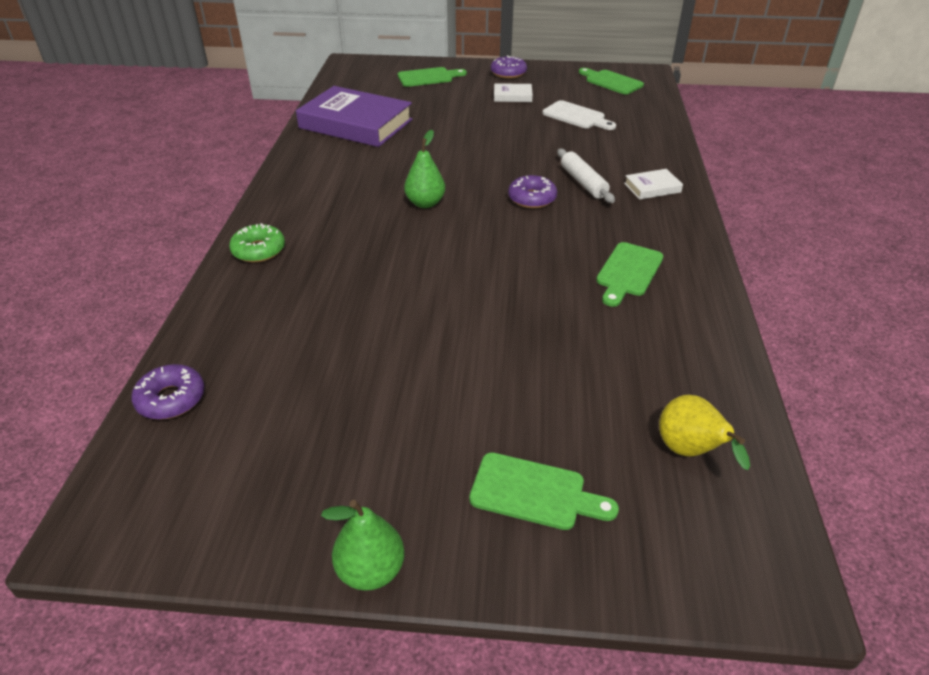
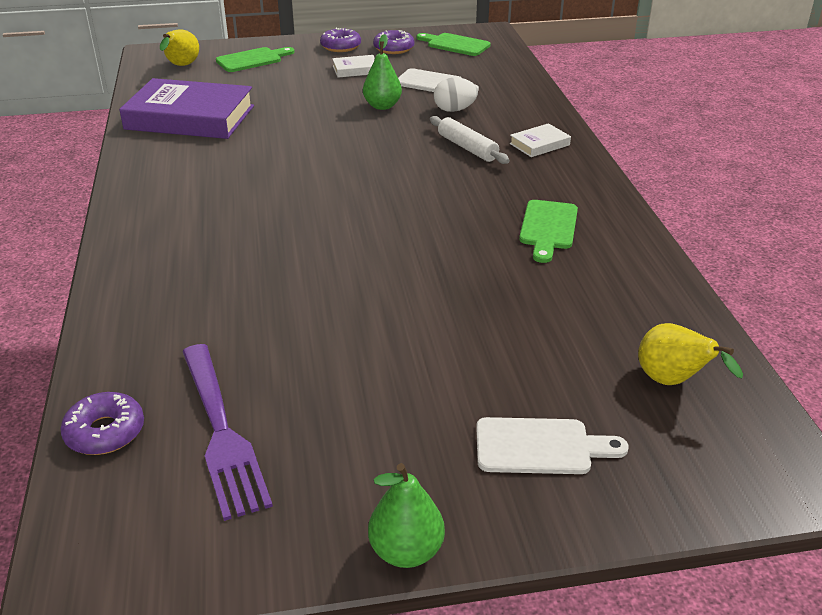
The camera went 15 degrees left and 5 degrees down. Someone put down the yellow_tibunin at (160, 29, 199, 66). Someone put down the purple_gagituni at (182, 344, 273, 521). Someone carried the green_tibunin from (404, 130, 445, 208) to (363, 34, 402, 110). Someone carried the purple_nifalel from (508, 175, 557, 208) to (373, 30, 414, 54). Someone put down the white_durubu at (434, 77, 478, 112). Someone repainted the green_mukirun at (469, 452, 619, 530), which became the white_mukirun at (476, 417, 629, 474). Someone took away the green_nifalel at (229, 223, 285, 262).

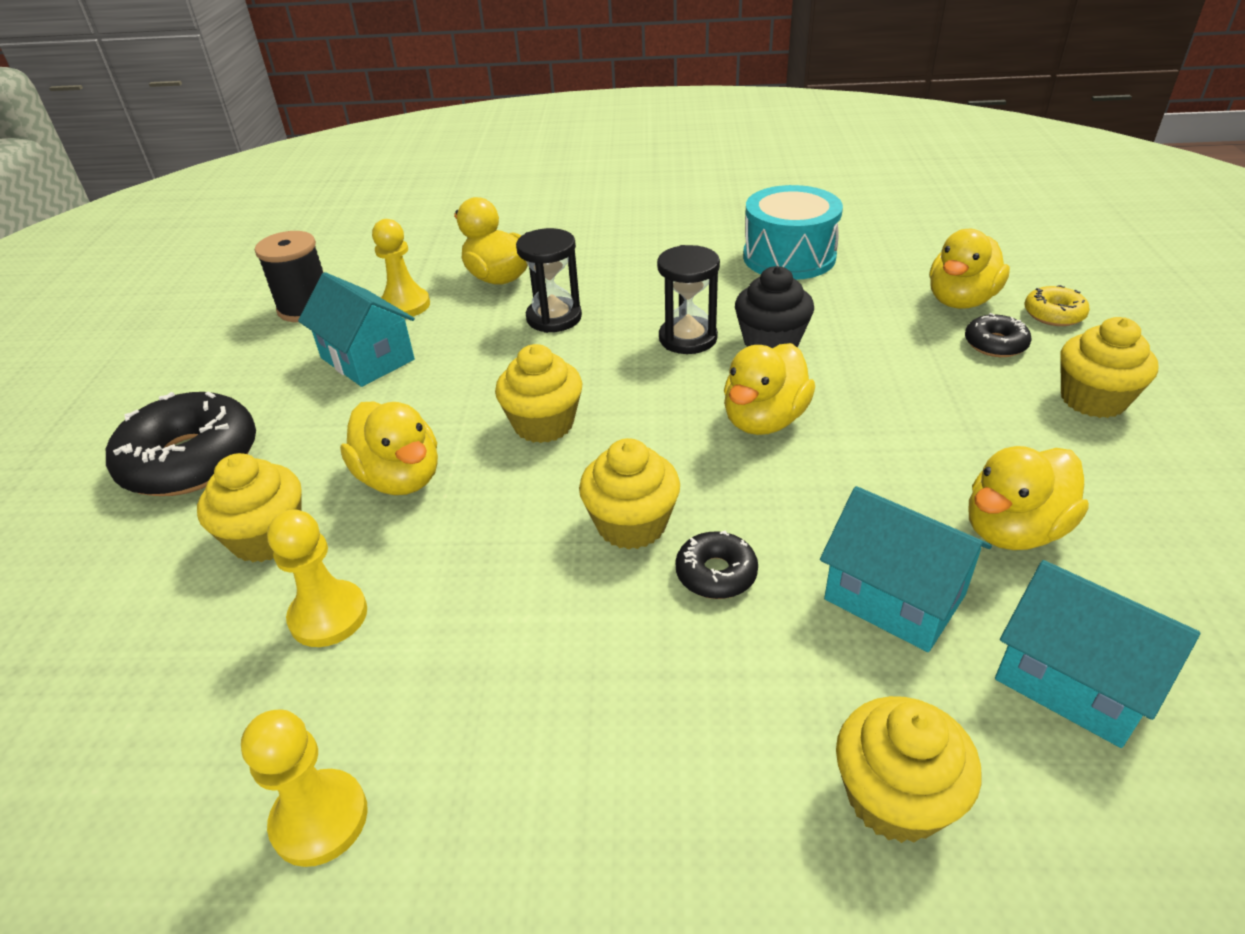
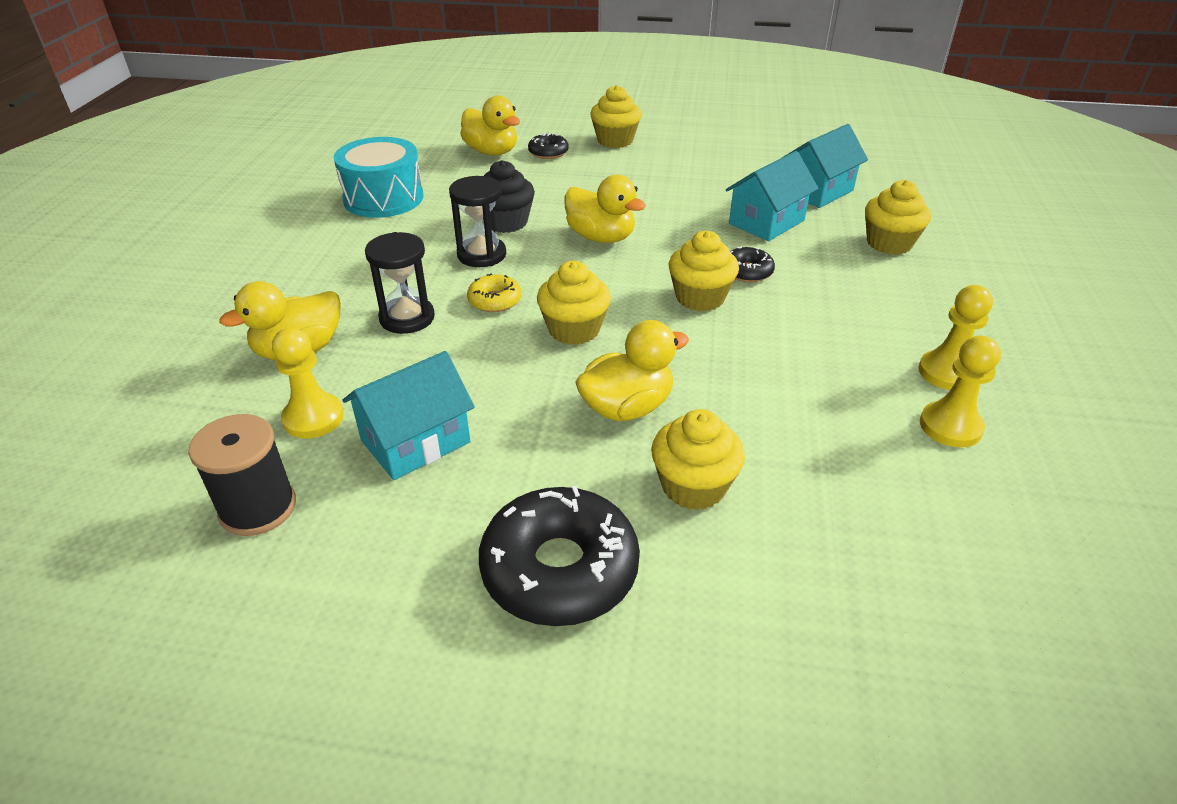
The camera went 85 degrees left and 0 degrees up. Someone carried the yellow_nifalel from (1024, 285, 1090, 326) to (467, 273, 521, 312). Someone carried the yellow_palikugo from (267, 509, 367, 647) to (918, 285, 993, 390). Someone took away the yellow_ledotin at (969, 446, 1089, 550).

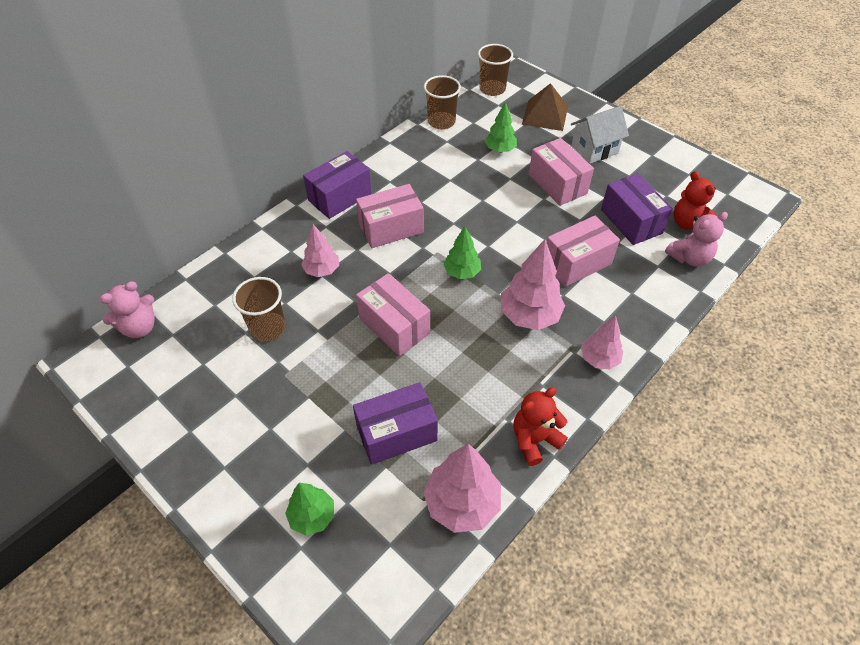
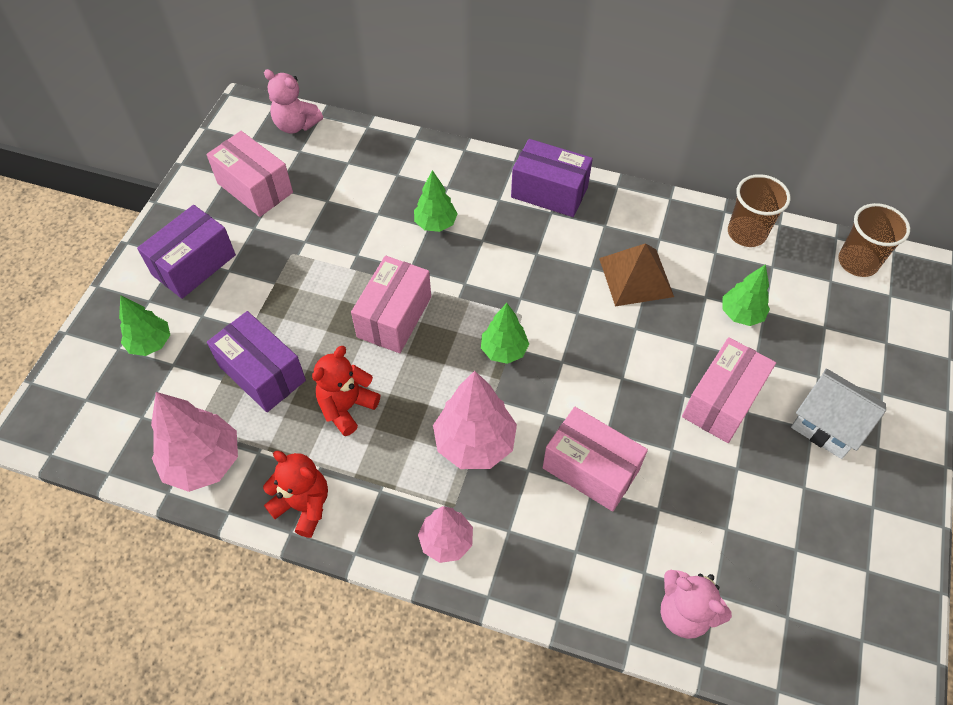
The camera went 65 degrees right and 5 degrees up. Someone carried the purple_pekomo from (601, 173, 673, 245) to (137, 205, 236, 299). Someone carried the pink_pekomo from (356, 184, 424, 248) to (206, 131, 293, 217). Someone carried the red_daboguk from (674, 171, 718, 230) to (312, 346, 380, 436). Someone repainted the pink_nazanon at (301, 224, 339, 277), which became the green_nazanon at (414, 170, 458, 232). Someone carried the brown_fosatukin from (522, 83, 568, 131) to (599, 243, 674, 306). Someone took away the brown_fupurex at (232, 277, 286, 342).

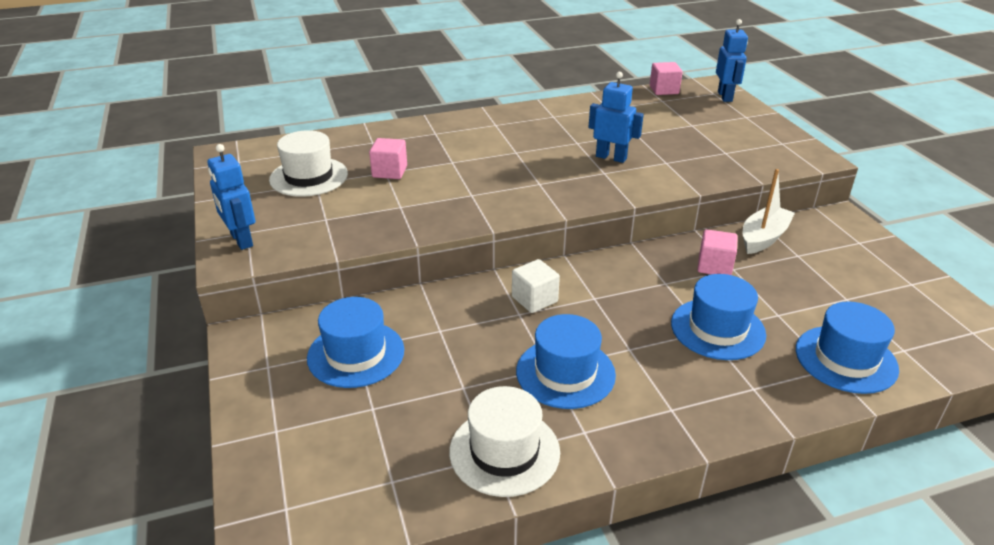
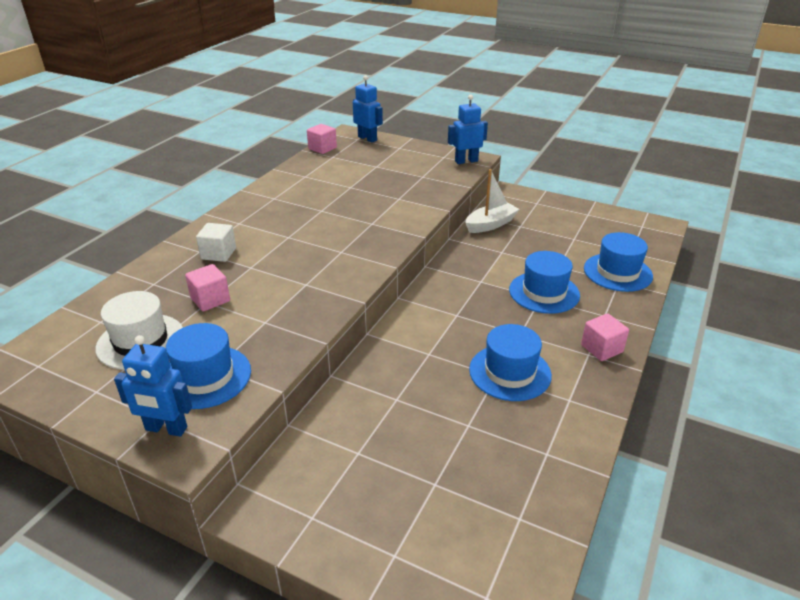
The camera went 45 degrees left and 0 degrees up. Someone carried the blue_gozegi from (307, 297, 404, 388) to (166, 323, 251, 409). Someone carried the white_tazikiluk from (512, 259, 560, 313) to (196, 223, 236, 262). Someone carried the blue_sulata from (588, 72, 644, 163) to (448, 95, 488, 164). Someone rotated the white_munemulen at (743, 169, 795, 254) by 60 degrees clockwise. Someone carried the pink_tazikiluk from (698, 229, 738, 275) to (581, 313, 629, 361). Someone took away the white_gozegi at (449, 386, 560, 497).

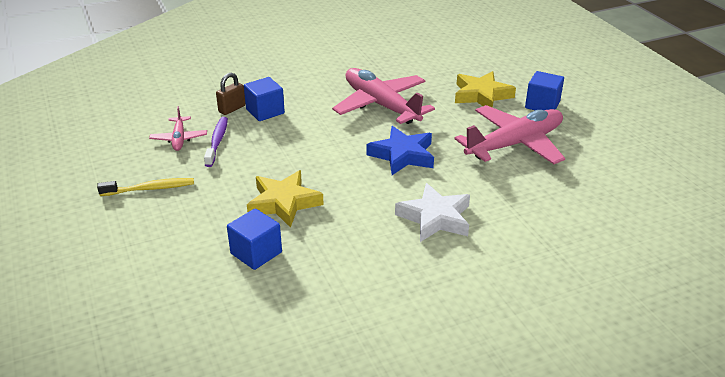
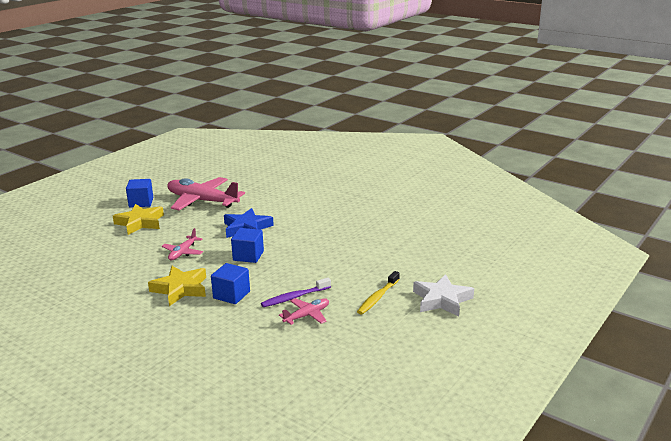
The camera went 120 degrees left and 10 degrees down. Someone carried the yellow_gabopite from (247, 170, 324, 228) to (148, 266, 206, 306). Someone scaled the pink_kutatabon at (332, 68, 435, 124) by 0.49. Someone carried the blue_tazikiluk from (227, 208, 282, 270) to (231, 228, 264, 263). Someone rotated the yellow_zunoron at (97, 178, 194, 196) by 105 degrees counterclockwise. Someone carried the white_gabopite from (395, 183, 470, 242) to (413, 274, 474, 317). Someone took away the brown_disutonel at (216, 73, 246, 115).

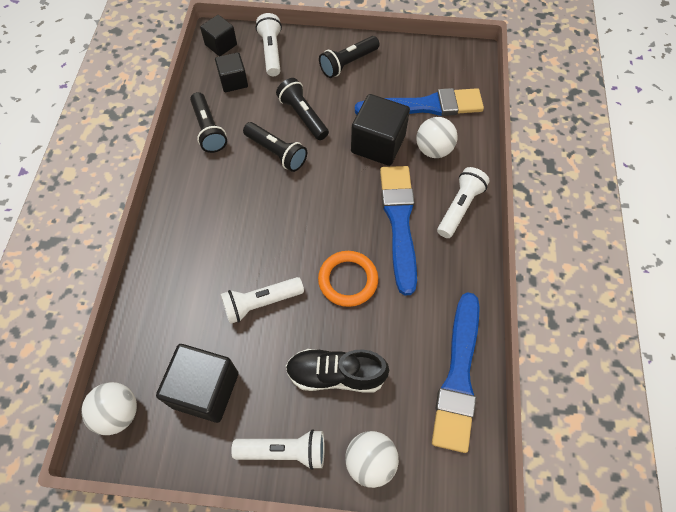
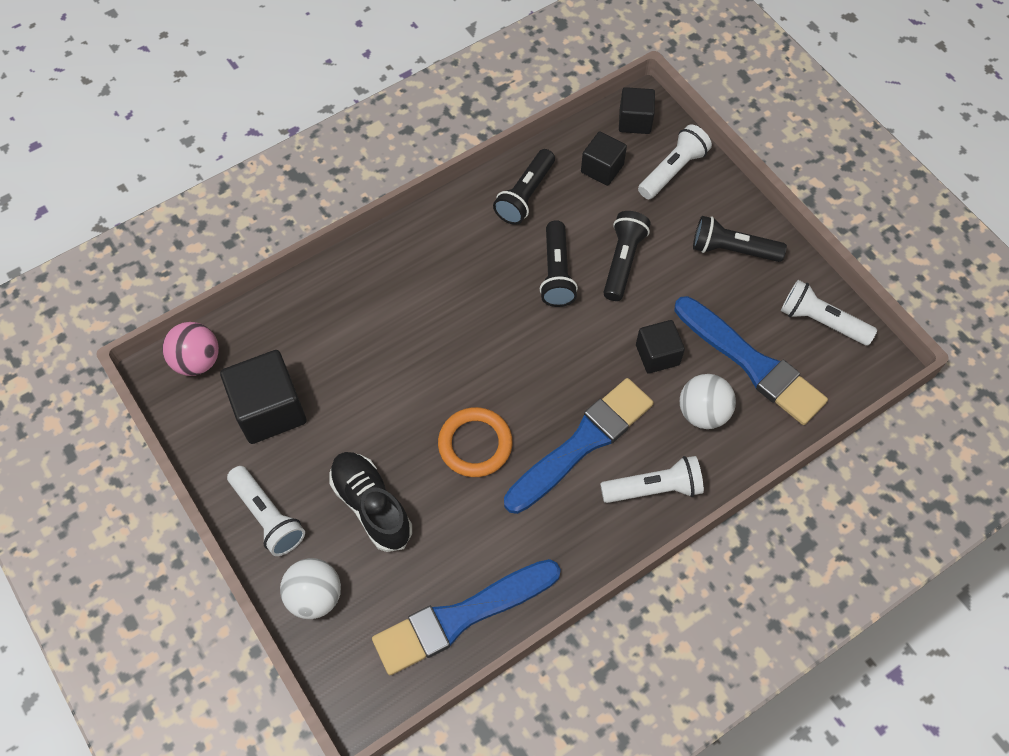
The camera went 50 degrees right and 0 degrees up. Someone repainted the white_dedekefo at (81, 382, 137, 435), which became the pink_dedekefo at (162, 322, 219, 376). Someone scaled the black_tazikiluk at (351, 94, 410, 166) by 0.61. Someone carried the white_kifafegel from (221, 277, 304, 324) to (781, 280, 877, 345).

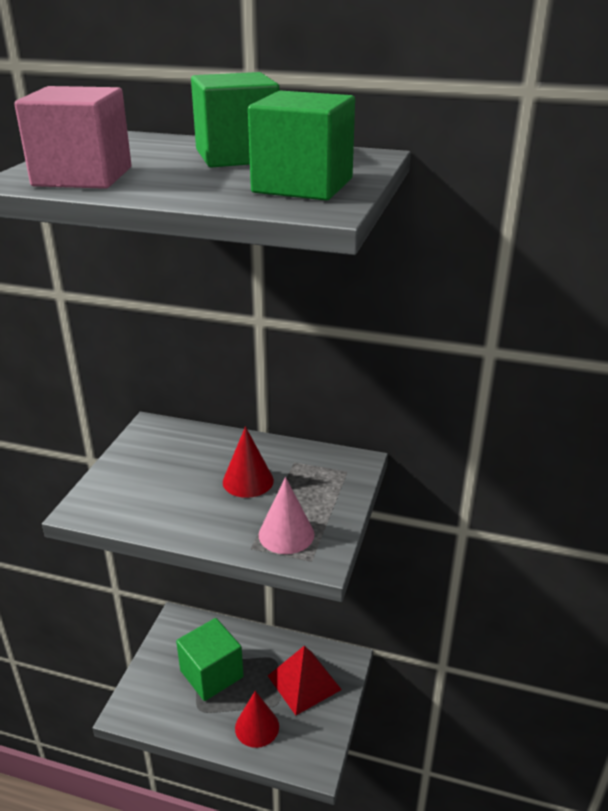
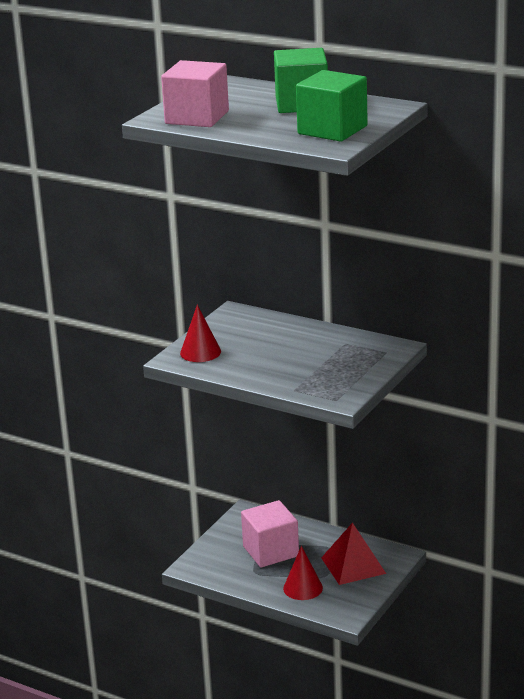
The camera went 15 degrees right and 5 degrees down. Someone carried the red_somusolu from (223, 426, 274, 498) to (180, 305, 221, 362). Someone repainted the green_tazikiluk at (176, 618, 244, 701), which became the pink_tazikiluk at (241, 500, 299, 567). Someone took away the pink_somusolu at (259, 477, 314, 554).

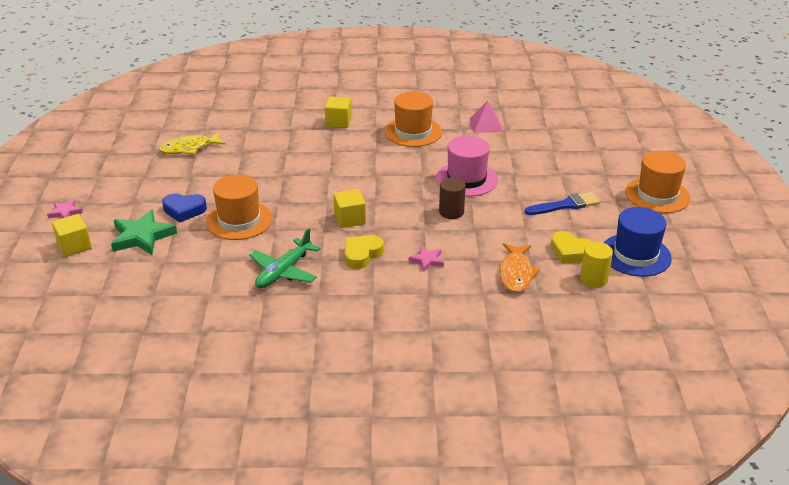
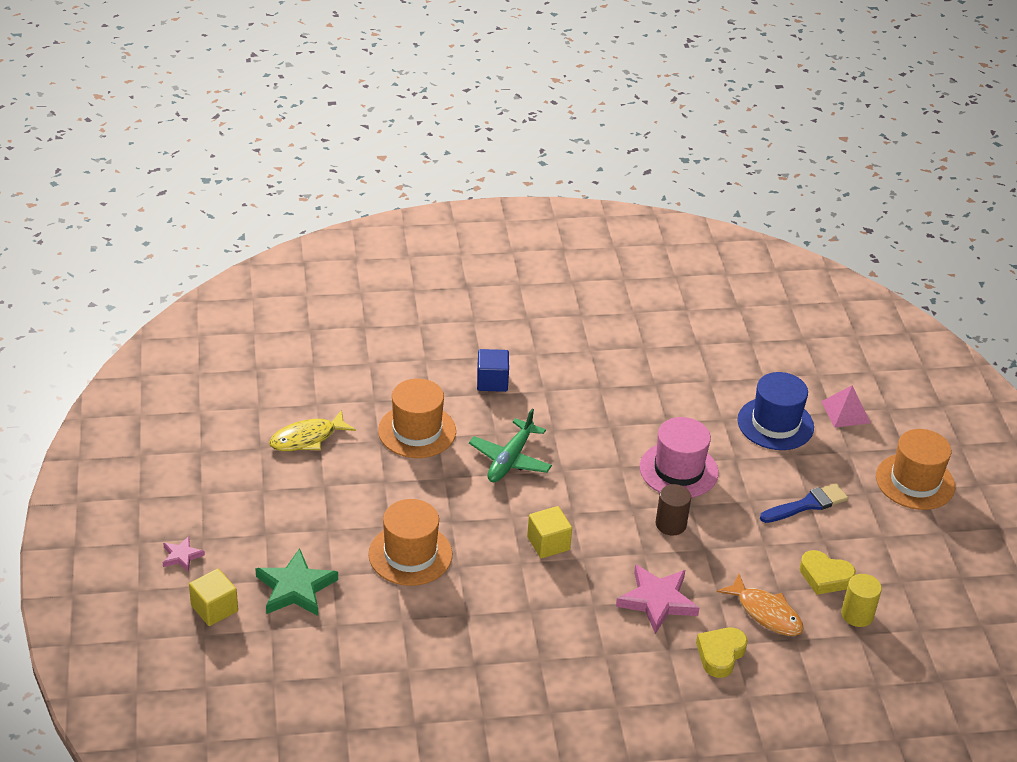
The camera went 10 degrees left and 5 degrees up. Someone carried the orange_gozegi from (384, 91, 442, 147) to (378, 378, 456, 458). Someone carried the green_kutatabon from (249, 228, 321, 288) to (469, 408, 552, 482). Someone repainted the yellow_tazikiluk at (325, 96, 352, 128), which became the blue_tazikiluk at (477, 349, 509, 392). Someone scaled the pink_gabopite at (409, 246, 444, 272) by 1.90. Someone carried the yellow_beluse from (345, 235, 384, 269) to (696, 628, 748, 678). Someone rotated the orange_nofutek at (499, 243, 540, 293) by 45 degrees counterclockwise. Someone carried the blue_gozegi from (604, 207, 672, 277) to (737, 372, 814, 450). Someone carried the pink_fosatukin from (469, 101, 503, 133) to (821, 385, 871, 428). Someone took away the blue_beluse at (162, 193, 207, 222).

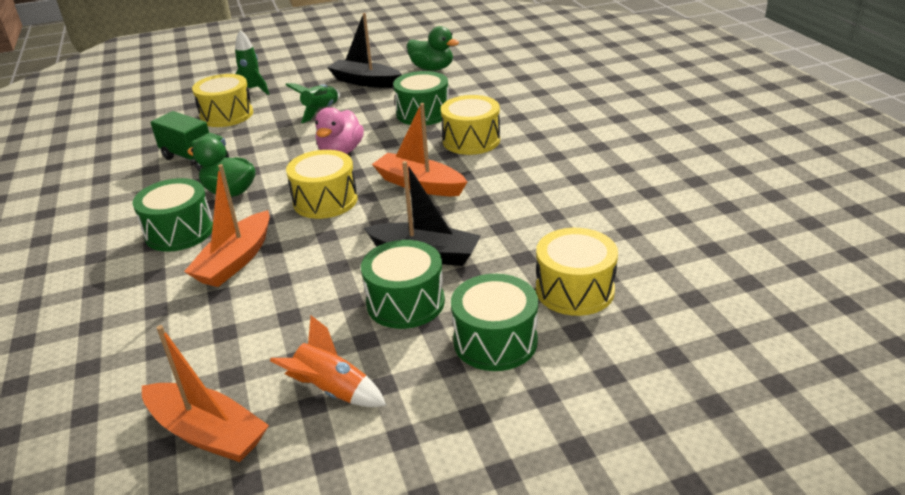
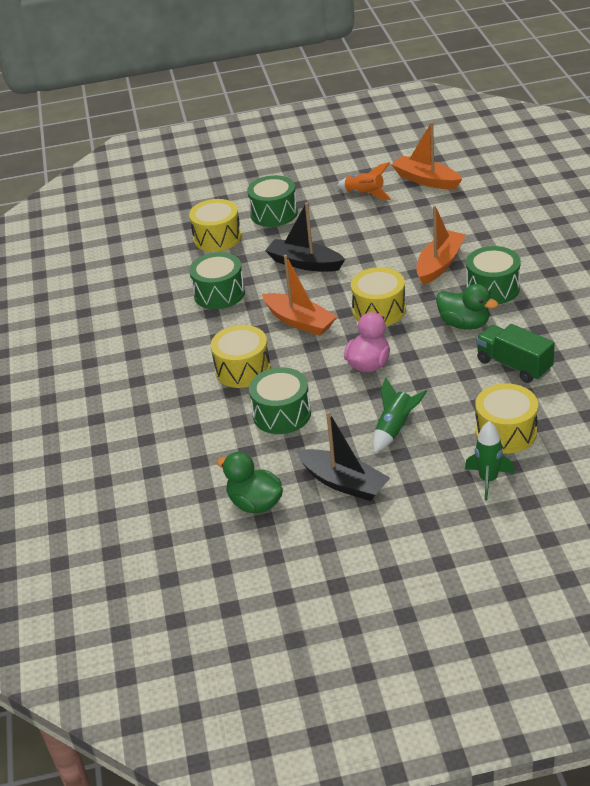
The camera went 170 degrees left and 5 degrees up. Someone carried the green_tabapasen from (361, 240, 445, 329) to (189, 252, 245, 309).

